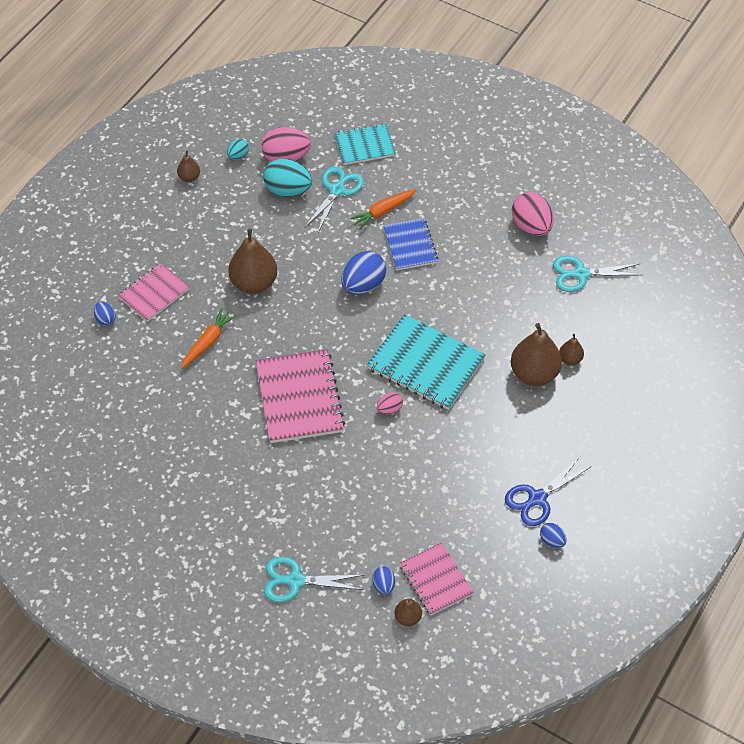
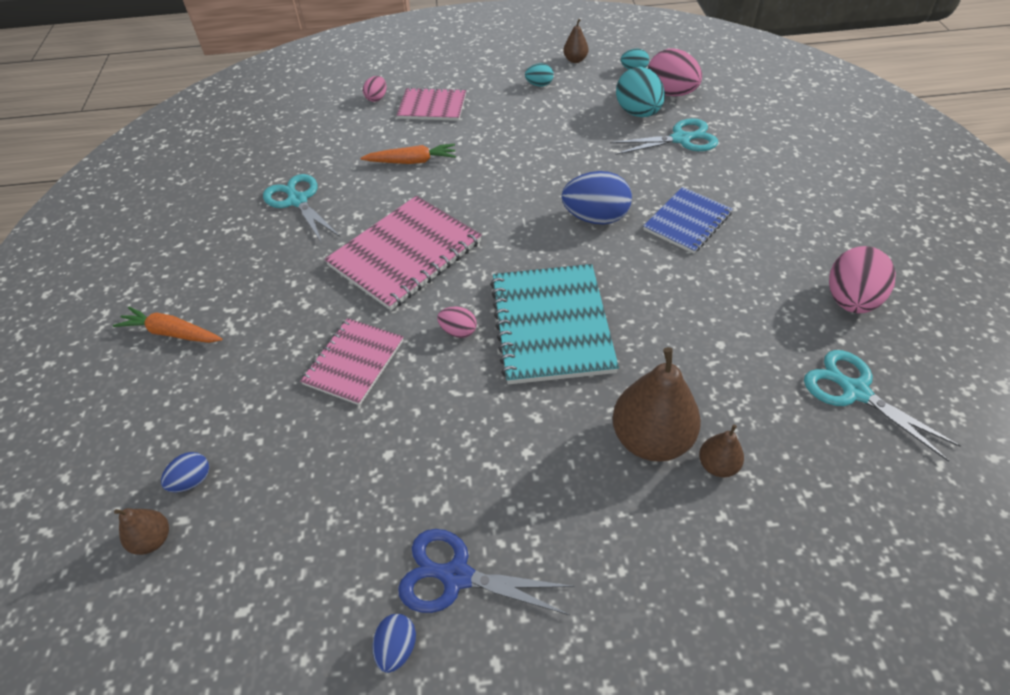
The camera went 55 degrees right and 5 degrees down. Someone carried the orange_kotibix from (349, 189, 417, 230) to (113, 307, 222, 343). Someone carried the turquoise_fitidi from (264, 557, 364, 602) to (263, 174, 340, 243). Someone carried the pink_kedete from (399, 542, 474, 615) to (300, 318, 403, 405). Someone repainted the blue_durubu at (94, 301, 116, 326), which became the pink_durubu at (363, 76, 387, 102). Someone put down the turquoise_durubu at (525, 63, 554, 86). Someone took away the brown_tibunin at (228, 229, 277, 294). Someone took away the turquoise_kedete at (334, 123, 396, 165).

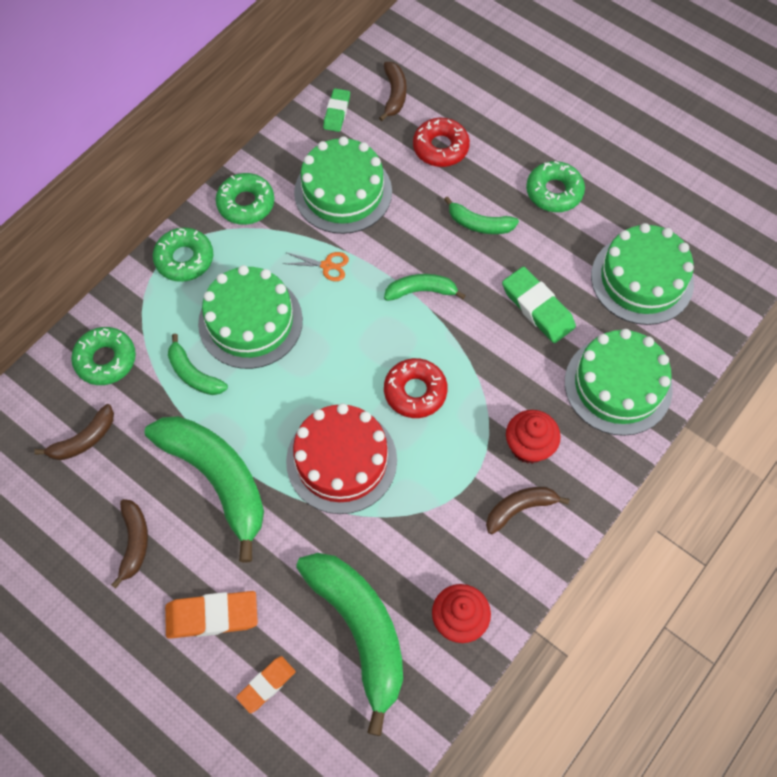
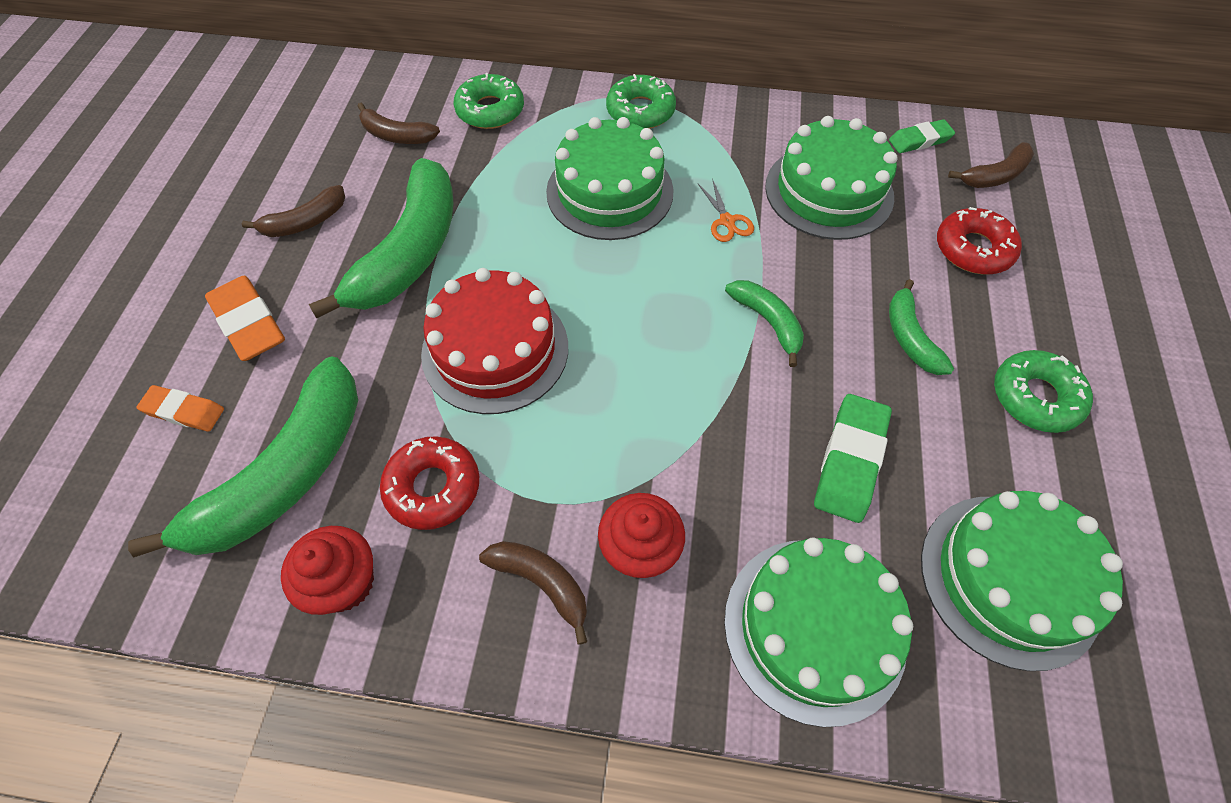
The camera went 60 degrees right and 5 degrees down. Someone carried the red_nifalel from (384, 358, 448, 418) to (380, 436, 479, 530). Someone took away the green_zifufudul at (168, 334, 228, 395). Someone took away the green_nifalel at (216, 173, 275, 225).

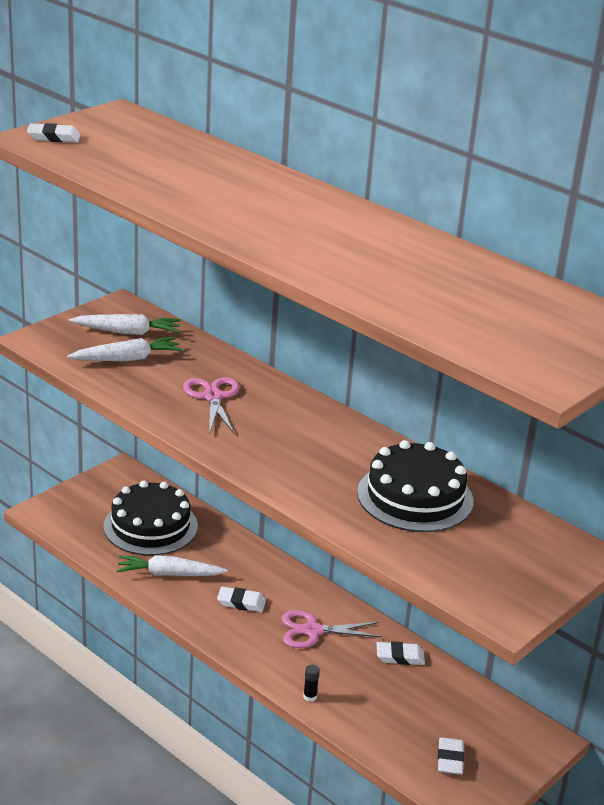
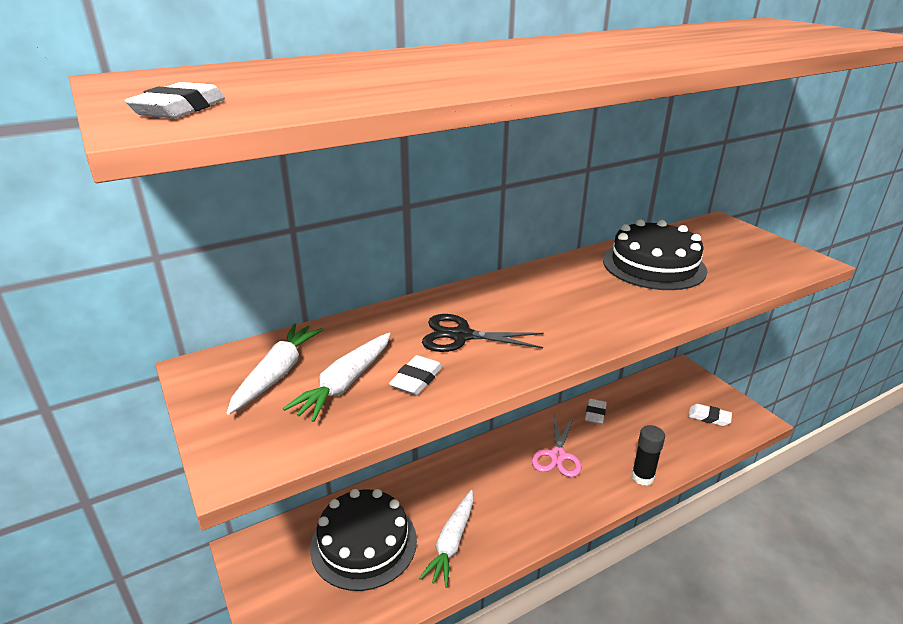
The camera went 70 degrees left and 0 degrees up. Someone rotated the white_kotibix at (67, 337, 182, 361) by 150 degrees counterclockwise. Someone carried the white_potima from (217, 586, 266, 612) to (389, 355, 443, 395). Someone repainted the pink_fitidi at (183, 377, 239, 434), which became the black_fitidi at (422, 314, 544, 352). Someone scaled the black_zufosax at (303, 665, 320, 702) by 1.86.

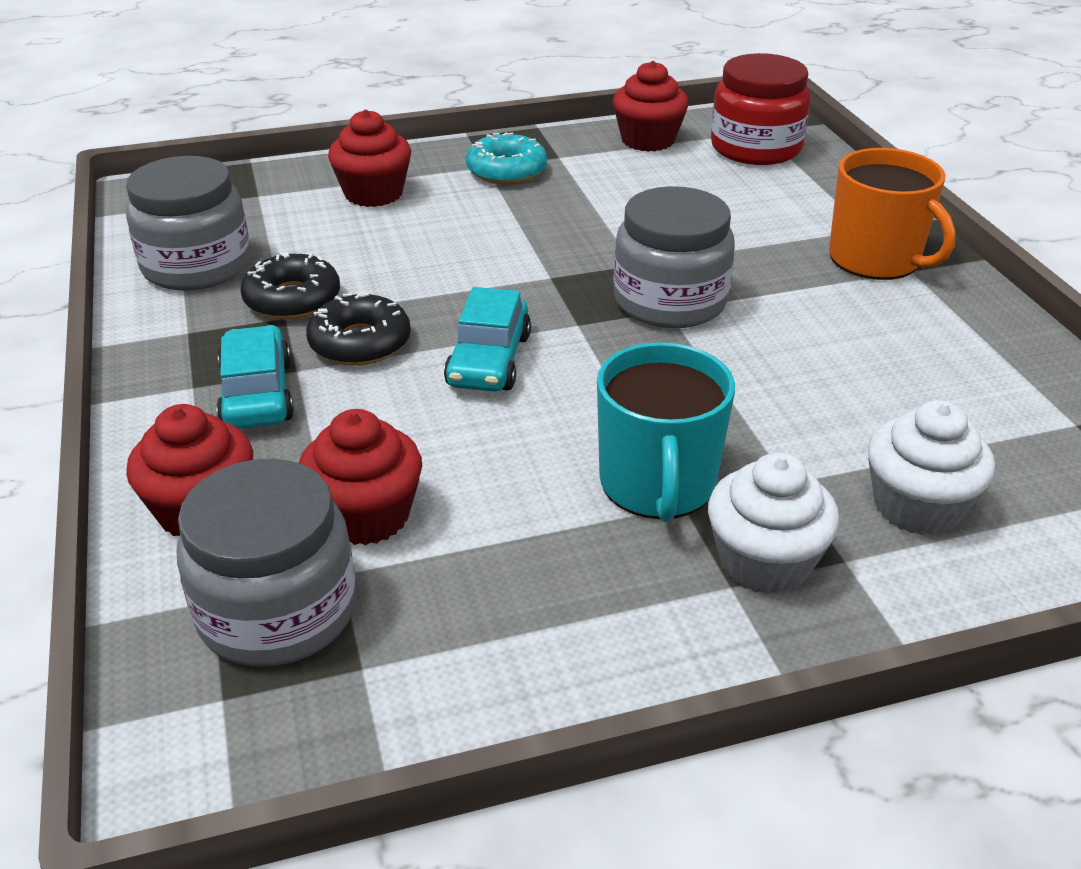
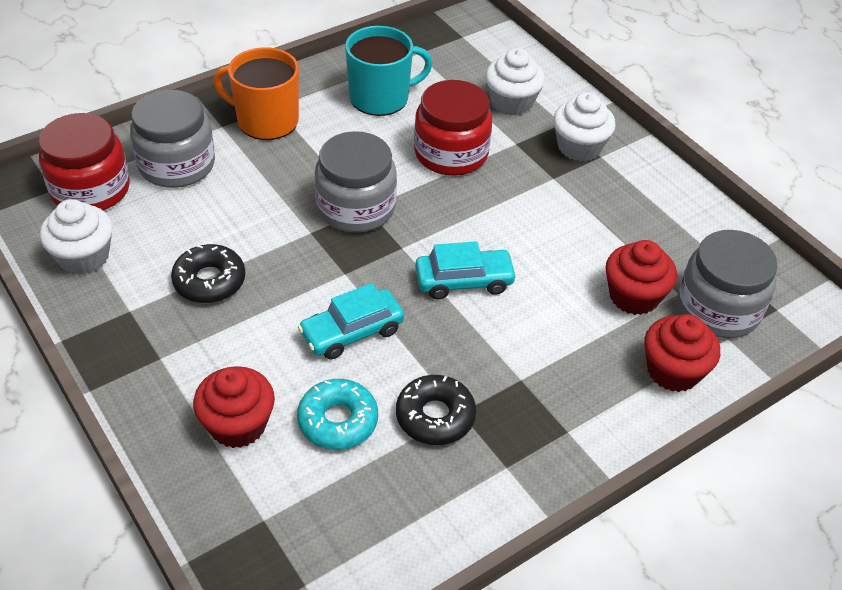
The camera went 110 degrees left and 10 degrees up. Someone repainted the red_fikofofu at (612, 61, 689, 152), which became the white_fikofofu at (40, 199, 113, 275). Someone carried the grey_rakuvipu from (126, 156, 251, 291) to (130, 89, 215, 188). Someone carried the black_nifalel from (306, 293, 411, 366) to (171, 244, 245, 303). Someone rotated the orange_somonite at (829, 148, 956, 280) by 105 degrees counterclockwise. Someone carried the turquoise_nifalel from (466, 133, 547, 185) to (297, 379, 378, 450). Someone carried the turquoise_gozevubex from (216, 325, 294, 429) to (298, 283, 404, 359). Someone carried the turquoise_somonite from (597, 342, 735, 522) to (345, 26, 432, 116). Someone put down the red_rakuvipu at (414, 80, 492, 176).

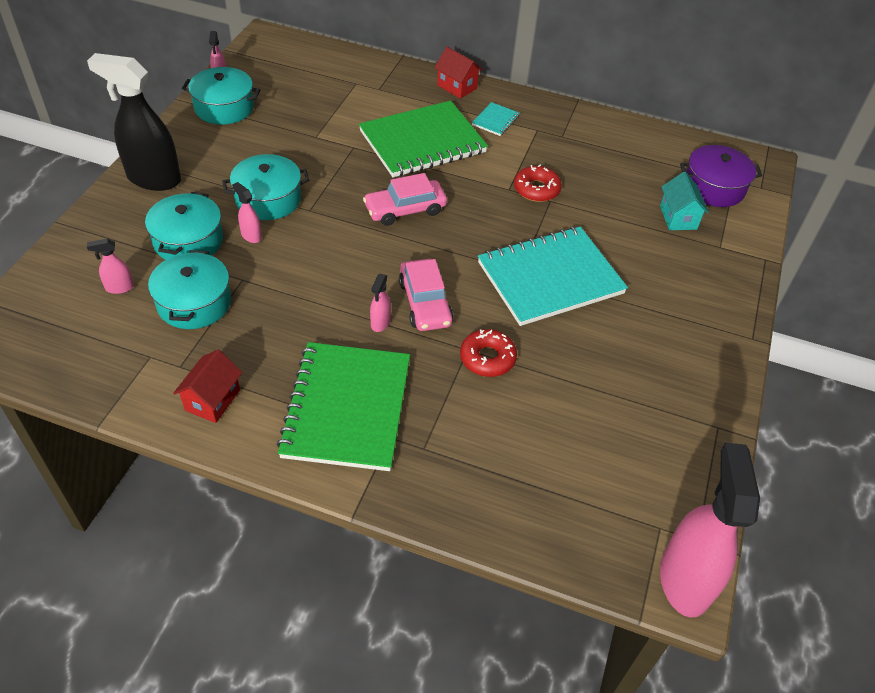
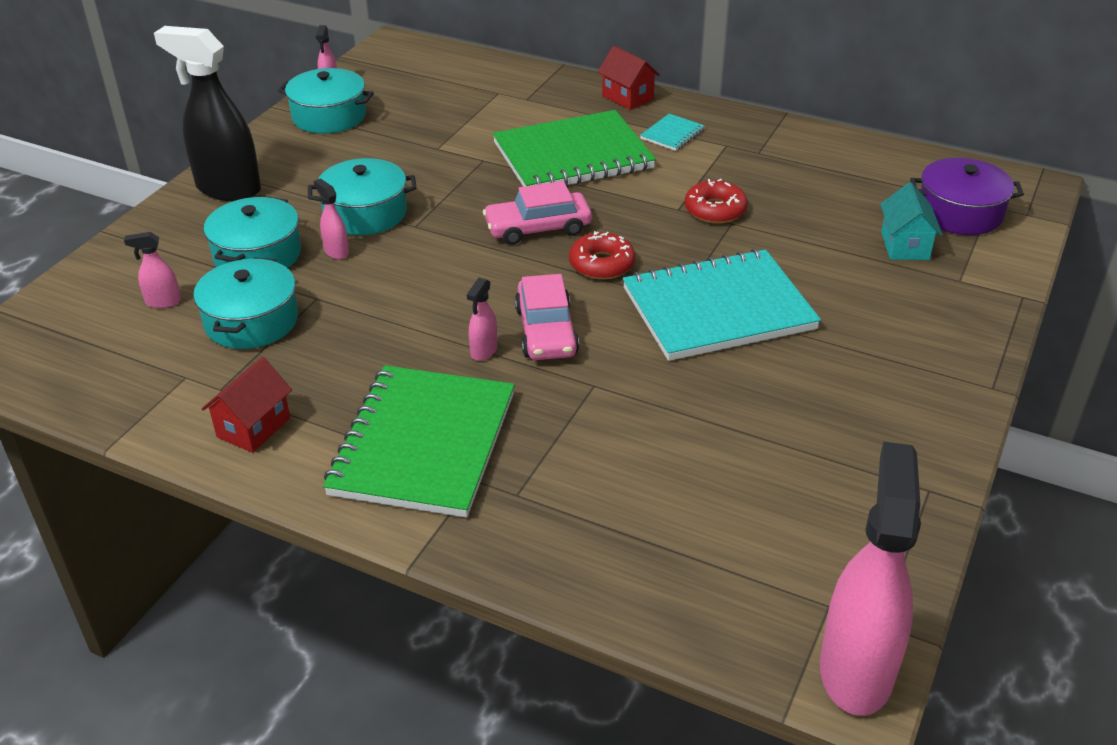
The camera went 10 degrees right and 10 degrees down. Someone carried the red_nifalel from (460, 329, 517, 377) to (569, 231, 635, 280).

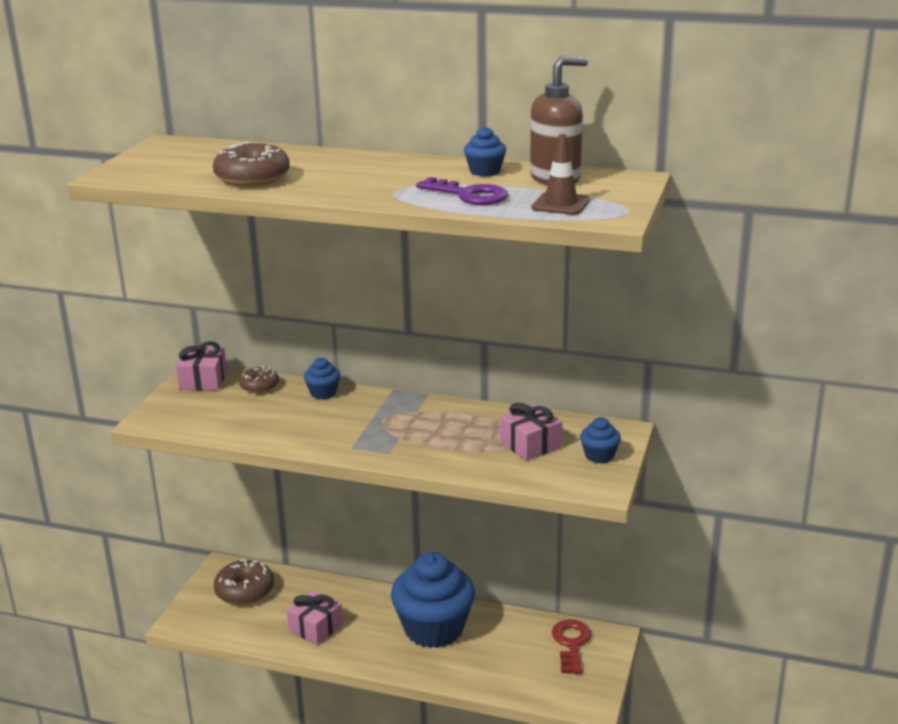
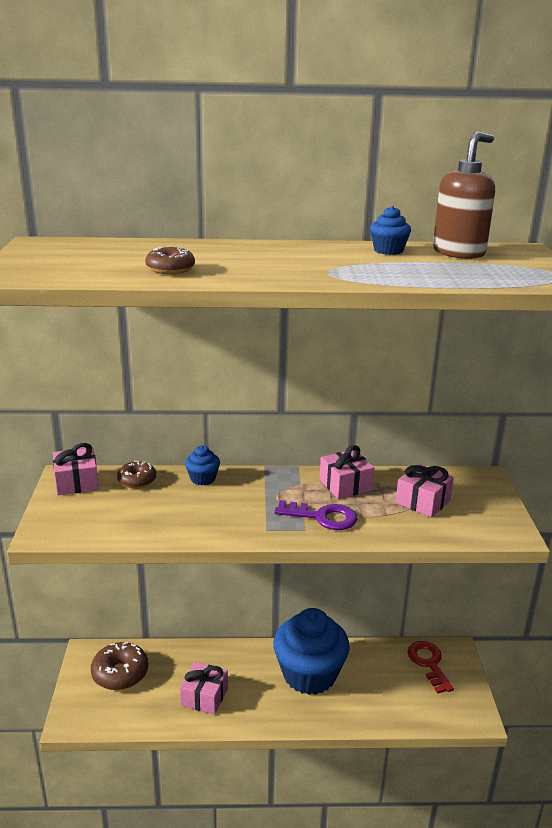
The camera went 20 degrees left and 0 degrees up. Someone scaled the brown_nifalel at (213, 142, 290, 187) by 0.61. Someone carried the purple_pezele from (416, 177, 508, 205) to (274, 500, 357, 530). Someone put down the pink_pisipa at (320, 445, 374, 499). Someone took away the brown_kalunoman at (532, 134, 590, 215). Someone took away the blue_fikofofu at (580, 417, 621, 463).

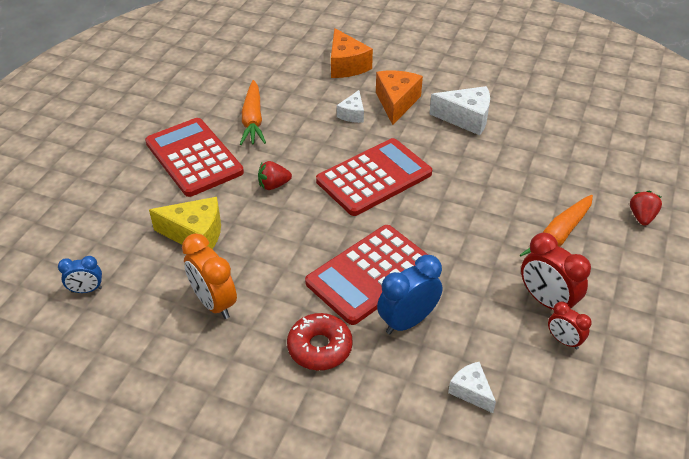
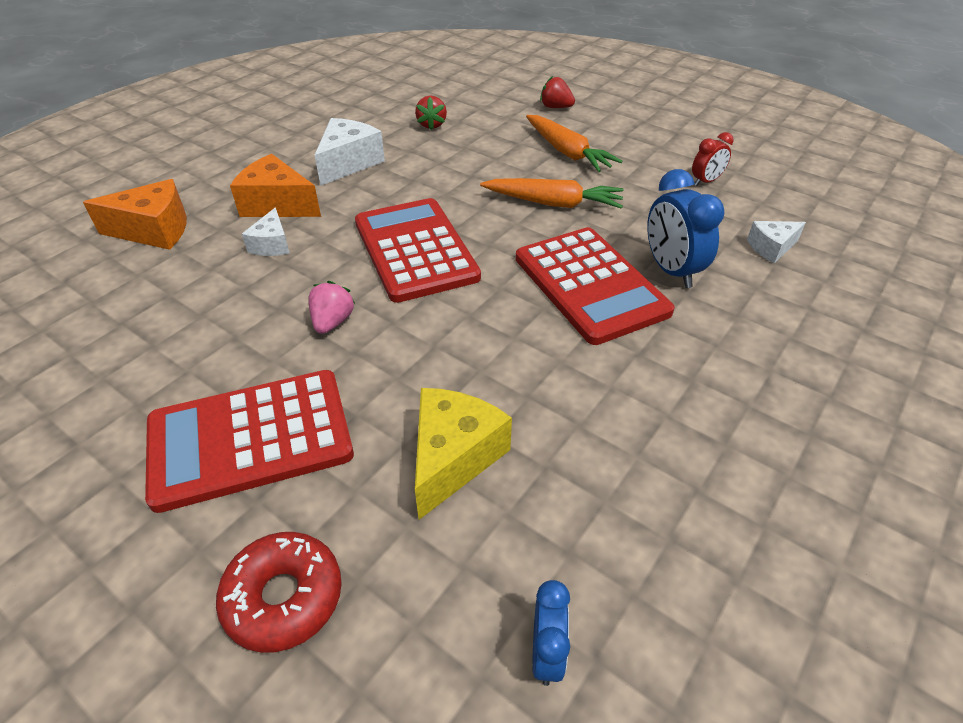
The camera went 75 degrees left and 0 degrees up. Someone carried the red_nifalel from (287, 313, 353, 370) to (216, 532, 342, 653). Someone rotated the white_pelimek at (337, 90, 364, 123) by 60 degrees clockwise. Someone put down the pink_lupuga at (308, 281, 355, 334). Someone carried the red_lupuga from (258, 161, 292, 190) to (415, 95, 447, 130). Someone carried the orange_kotibix from (240, 80, 266, 145) to (480, 178, 624, 209). Someone took away the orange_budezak at (182, 234, 237, 319). Someone took away the red_budezak at (521, 233, 591, 310).

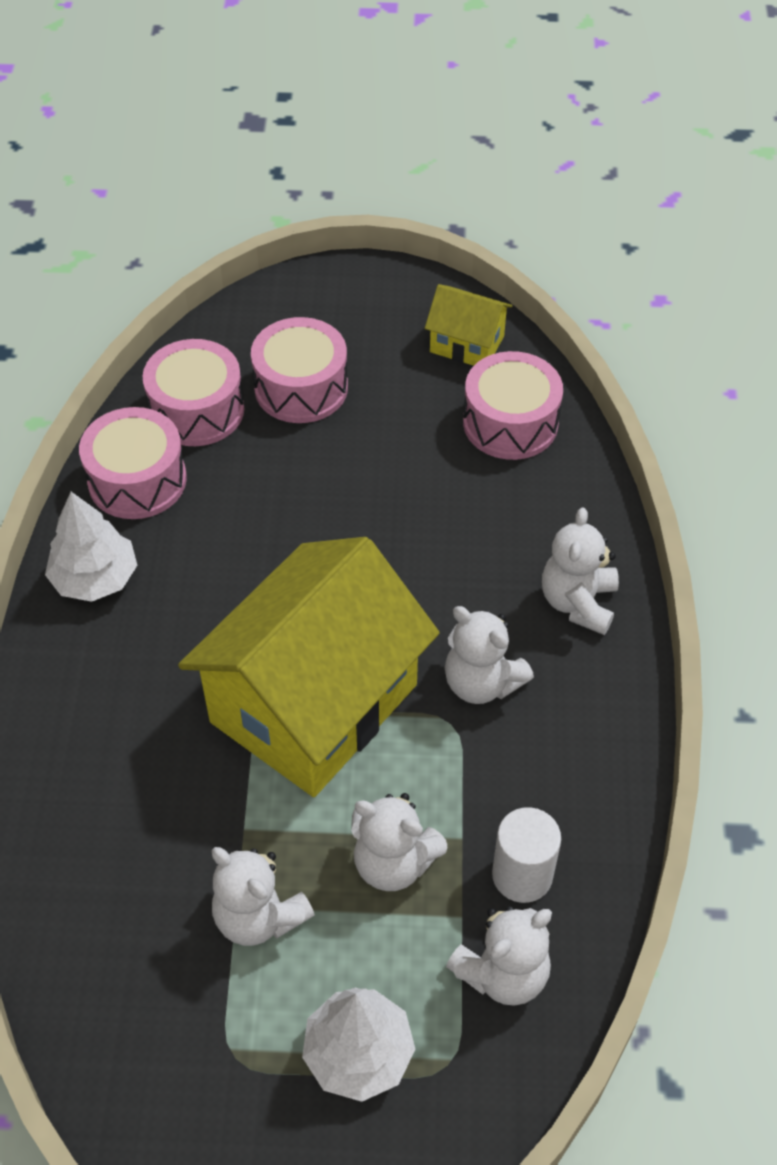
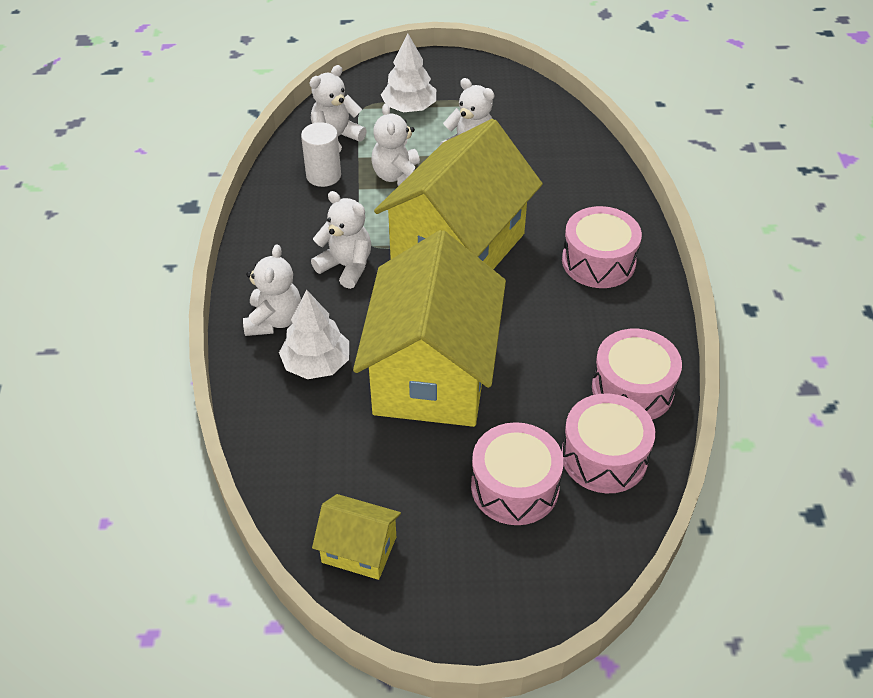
The camera went 175 degrees right and 5 degrees down. Someone carried the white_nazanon from (45, 492, 137, 602) to (279, 289, 349, 379). Someone put down the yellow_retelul at (353, 230, 506, 427). Someone rotated the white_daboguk at (351, 793, 448, 891) by 120 degrees counterclockwise. Someone carried the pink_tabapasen from (463, 351, 563, 460) to (562, 206, 642, 288).

